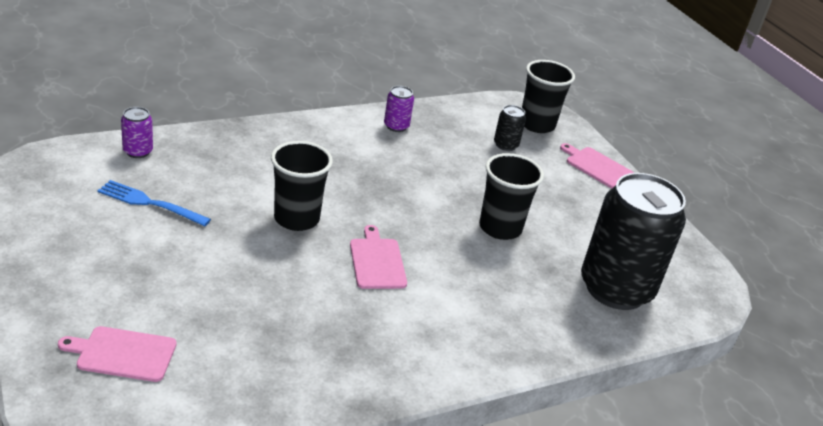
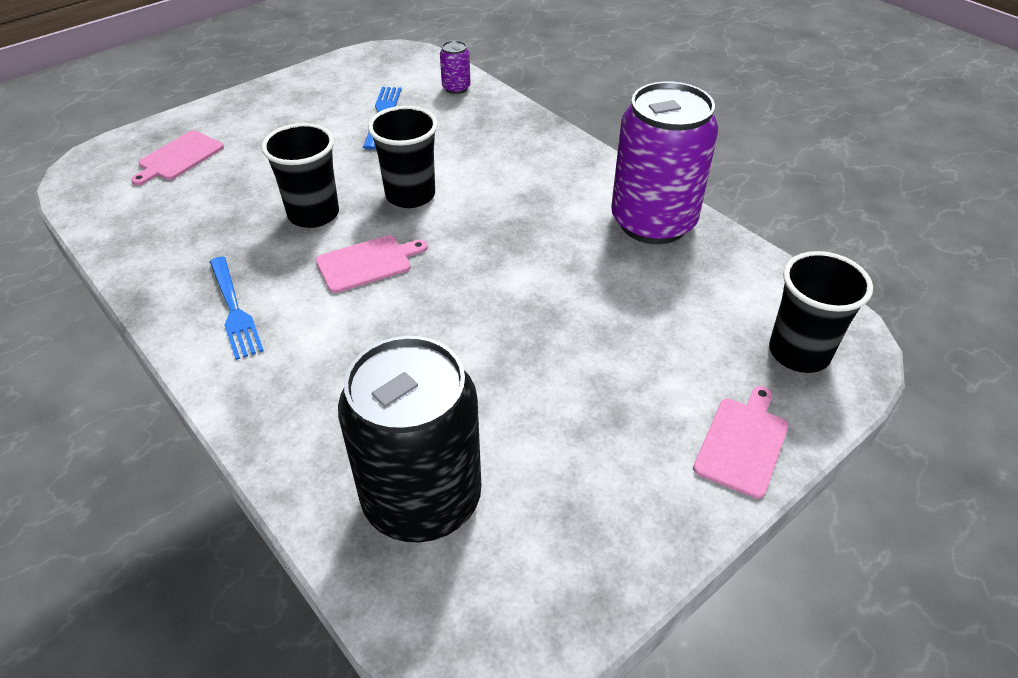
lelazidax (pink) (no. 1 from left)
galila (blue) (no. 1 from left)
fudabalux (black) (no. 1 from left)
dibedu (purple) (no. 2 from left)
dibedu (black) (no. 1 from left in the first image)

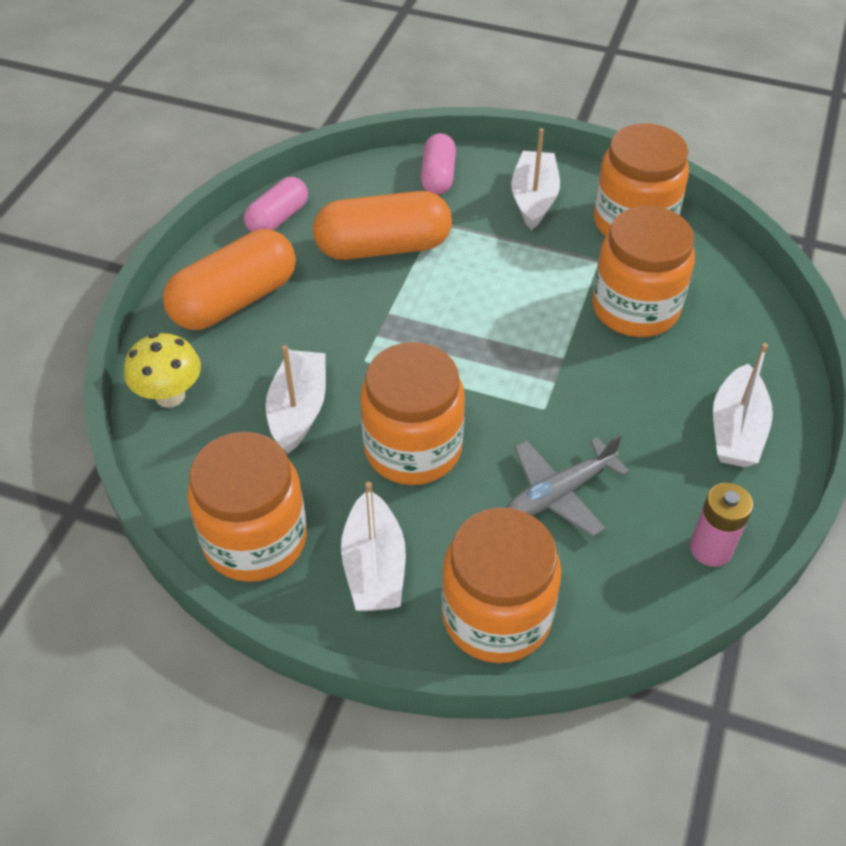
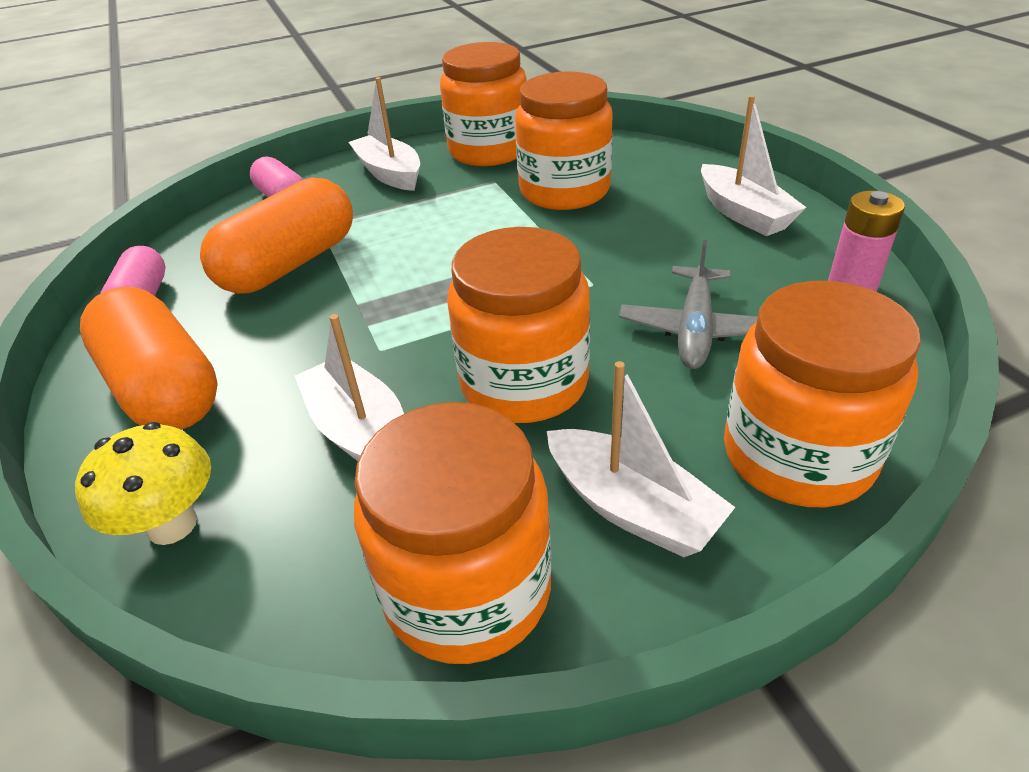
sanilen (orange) (no. 1 from left)

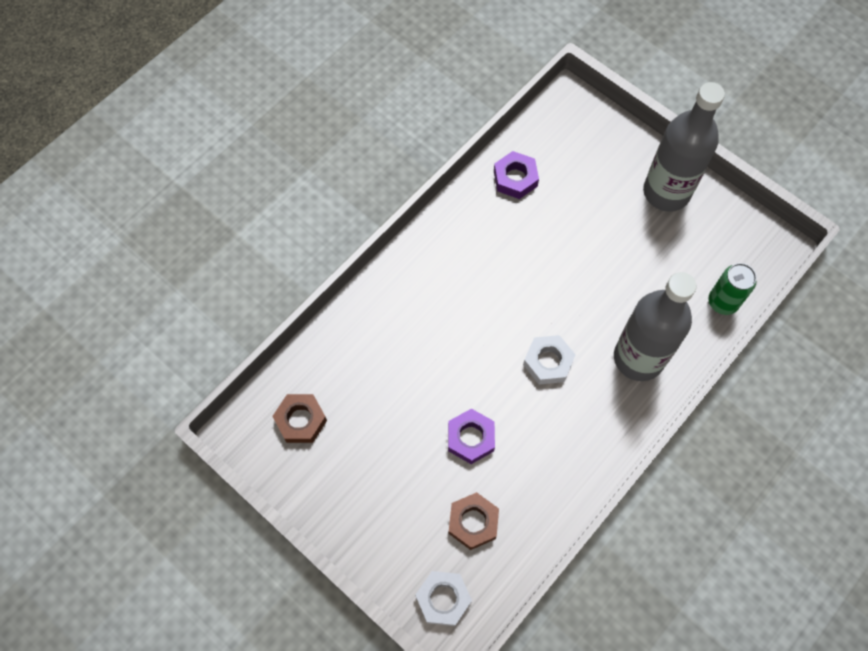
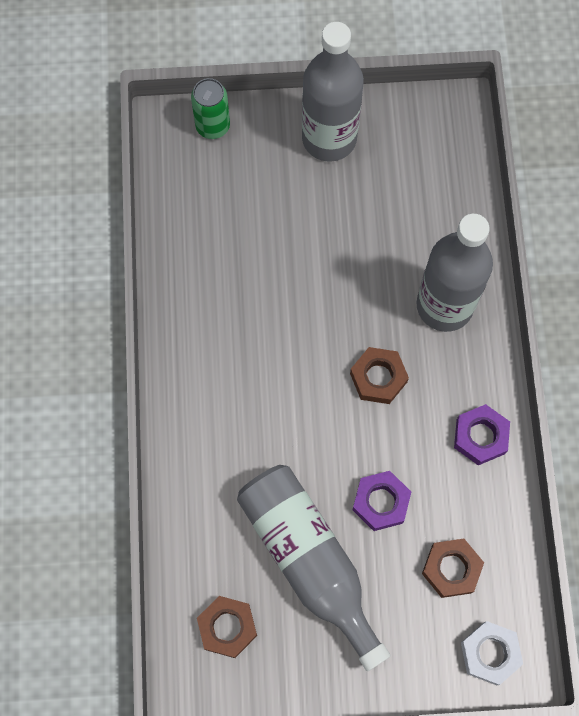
dibedu (green)
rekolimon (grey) (no. 1 from left)
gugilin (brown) (no. 2 from left)
gugilin (purple) (no. 2 from left)

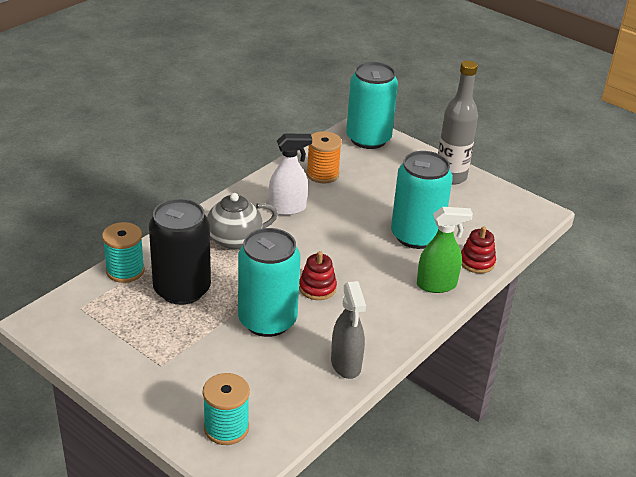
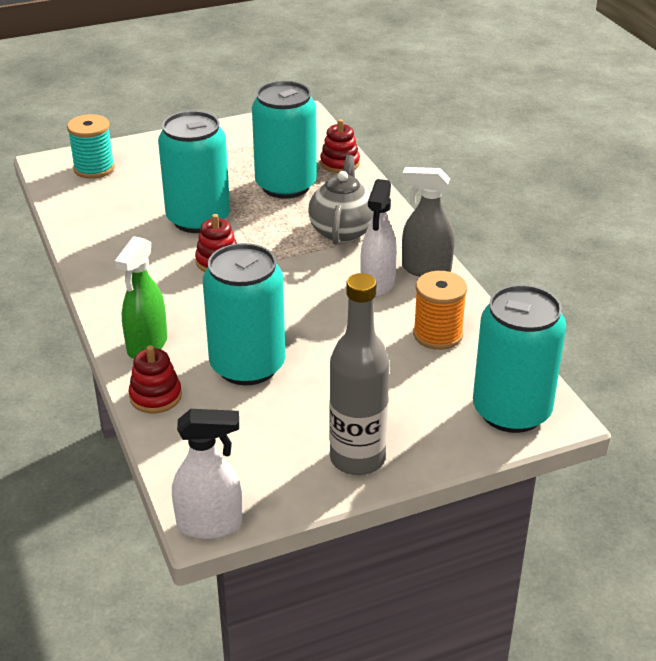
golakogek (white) (no. 1 from left)
dibedu (turquoise) (no. 3 from left)
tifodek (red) (no. 3 from left)
golakogek (grey)

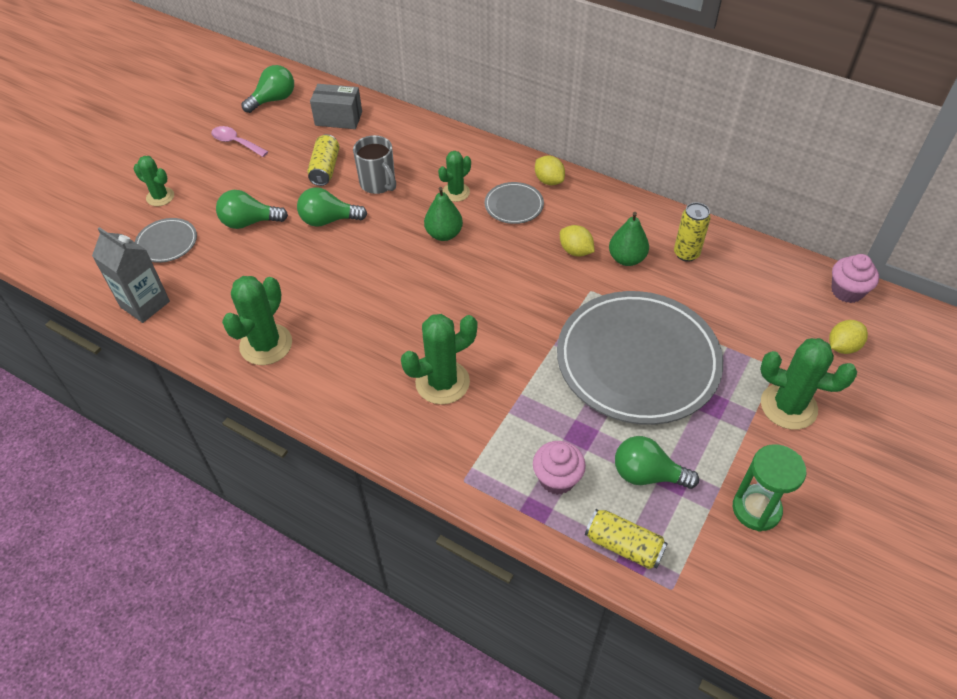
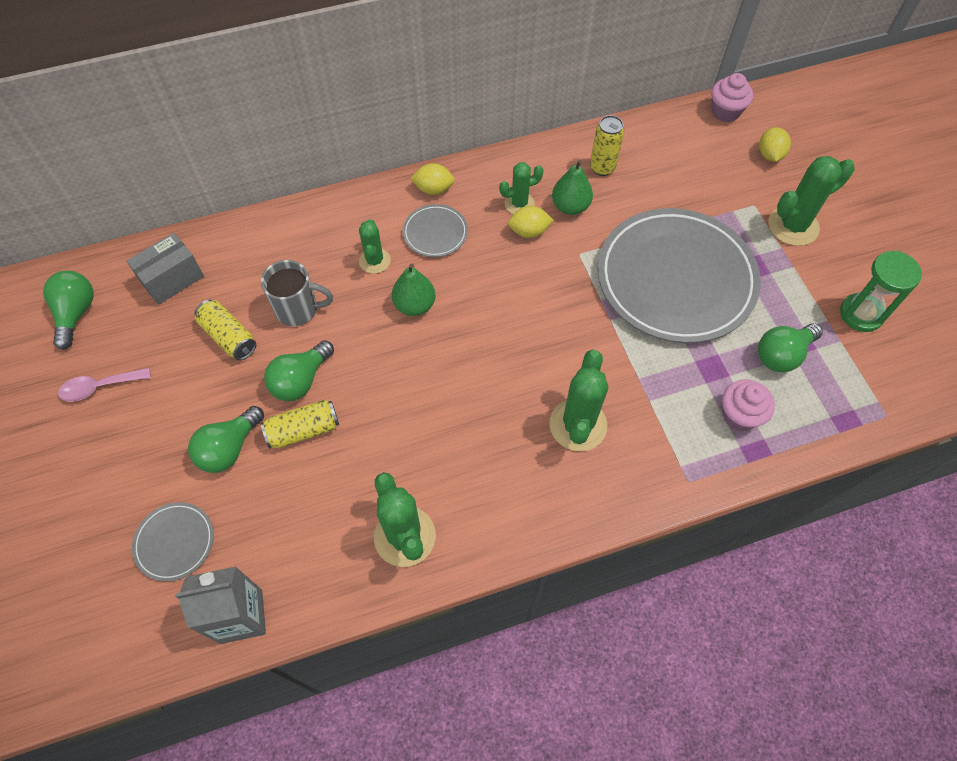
dibedu (yellow) (no. 2 from left)
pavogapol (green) (no. 3 from left)

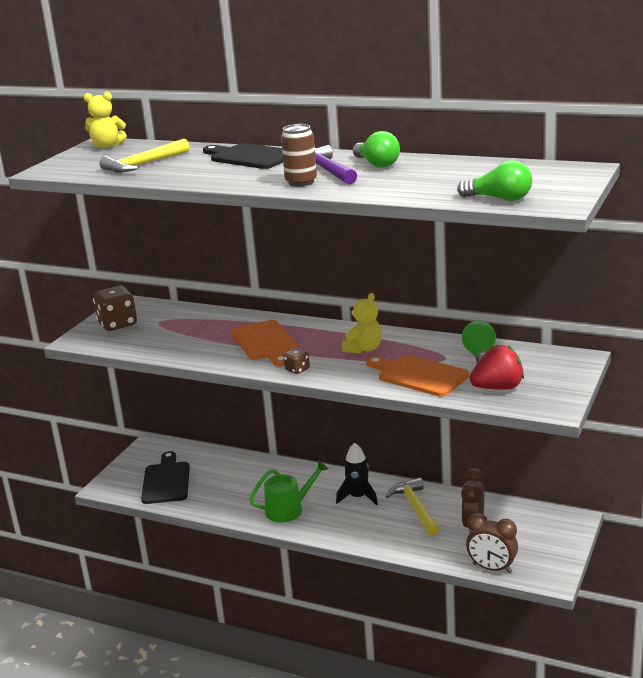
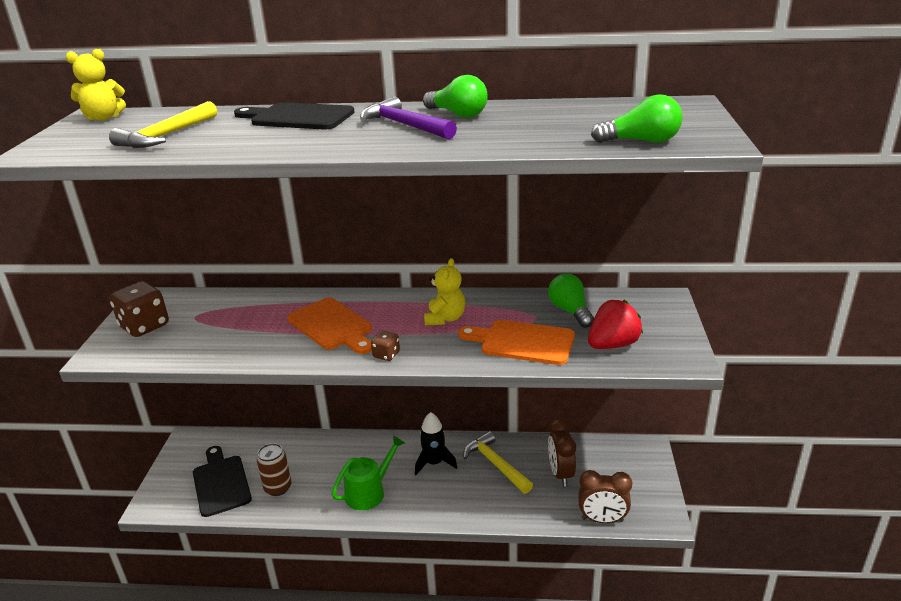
dibedu (brown)

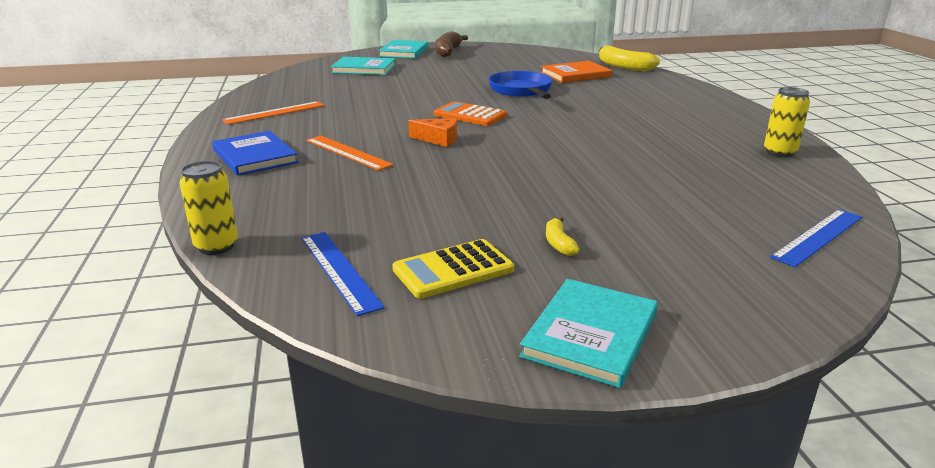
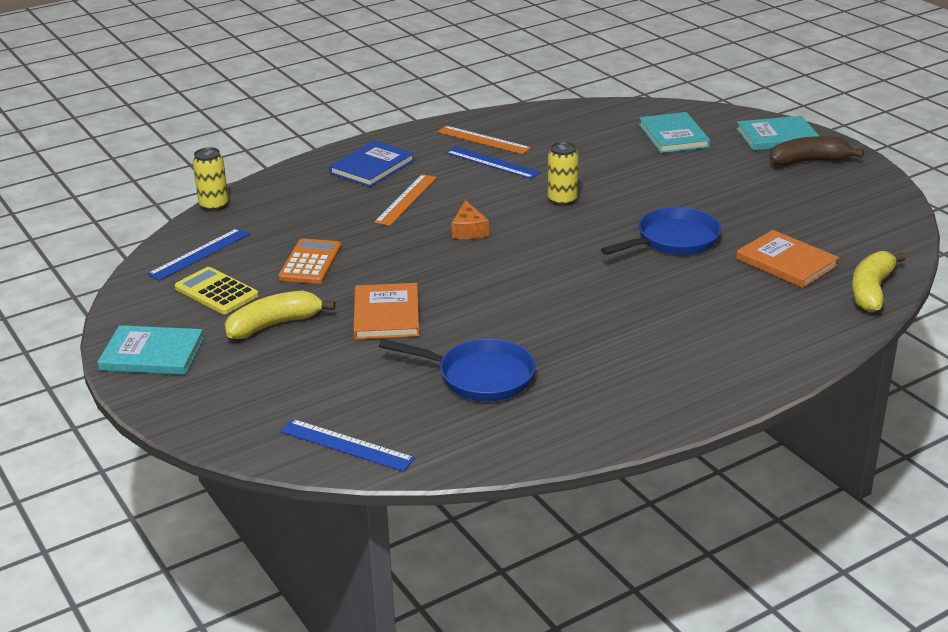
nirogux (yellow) (no. 1 from left)
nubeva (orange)
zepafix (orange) (no. 1 from left)
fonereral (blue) (no. 1 from left)
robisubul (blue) (no. 3 from left)
dibedu (yellow) (no. 2 from left)

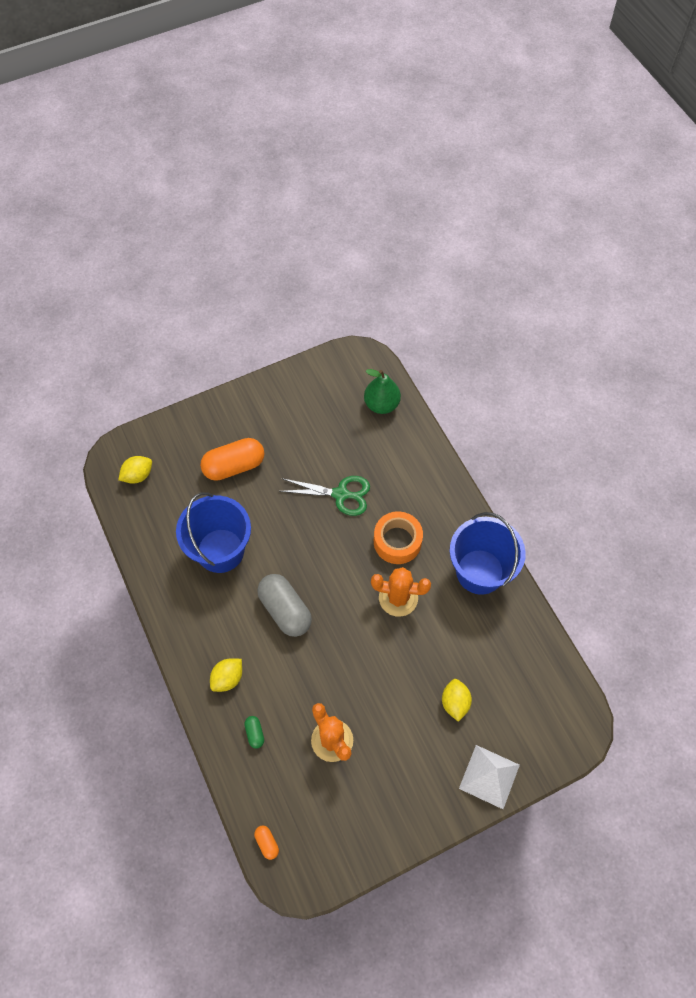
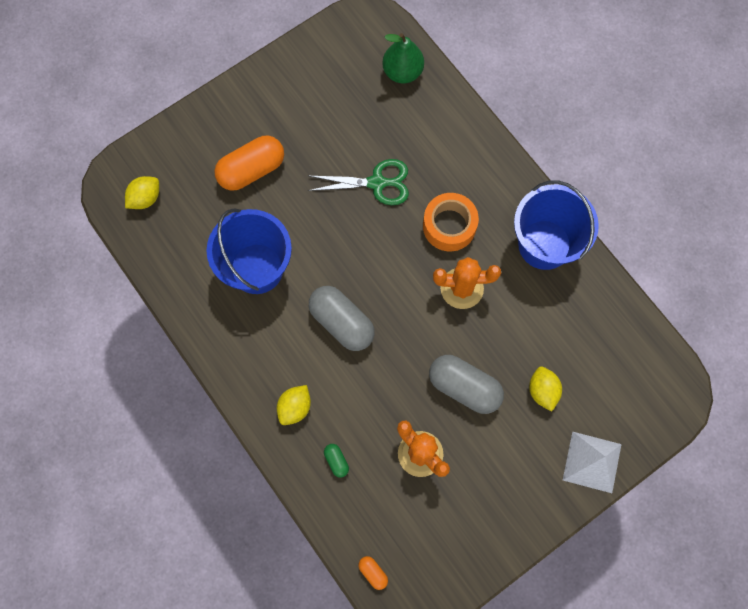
sanilen (grey) (no. 2 from left)

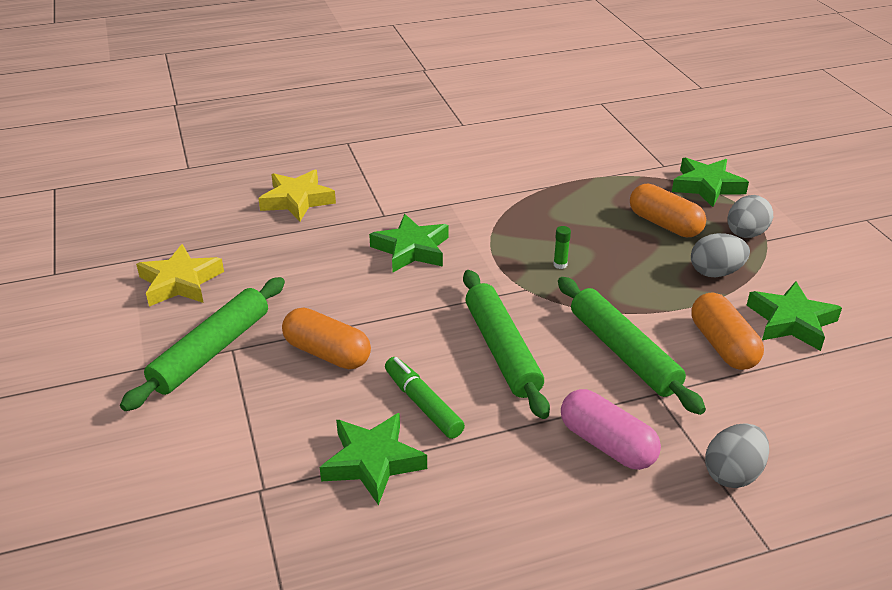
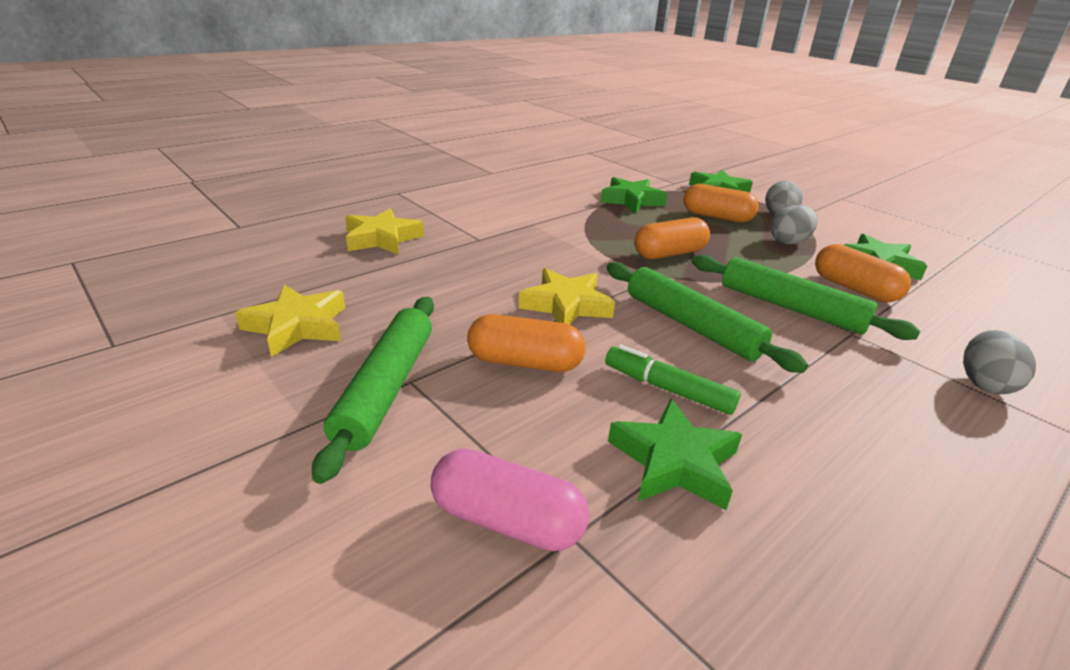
sanilen (pink)
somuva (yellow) (no. 3 from left)
somuva (green) (no. 1 from left)
sanilen (orange) (no. 2 from left)

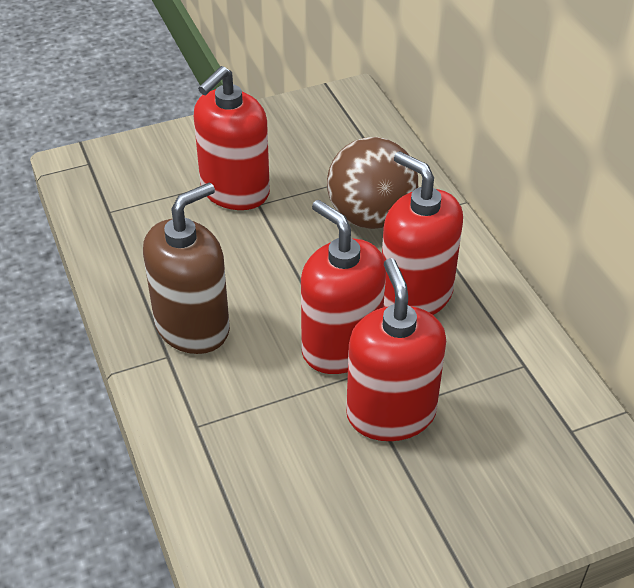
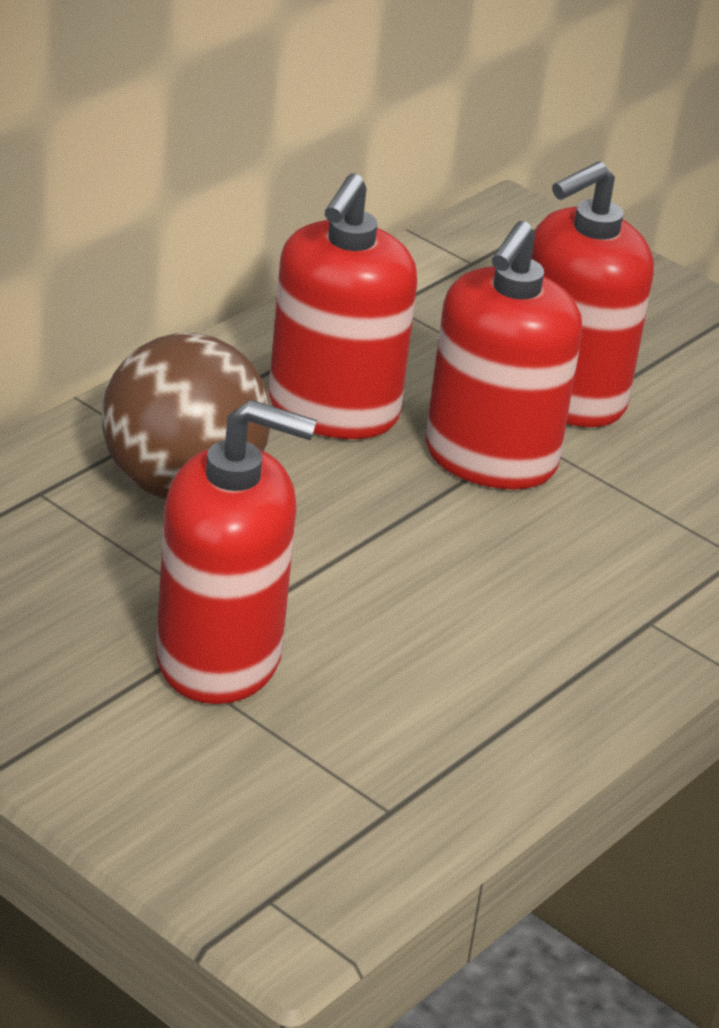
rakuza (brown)

